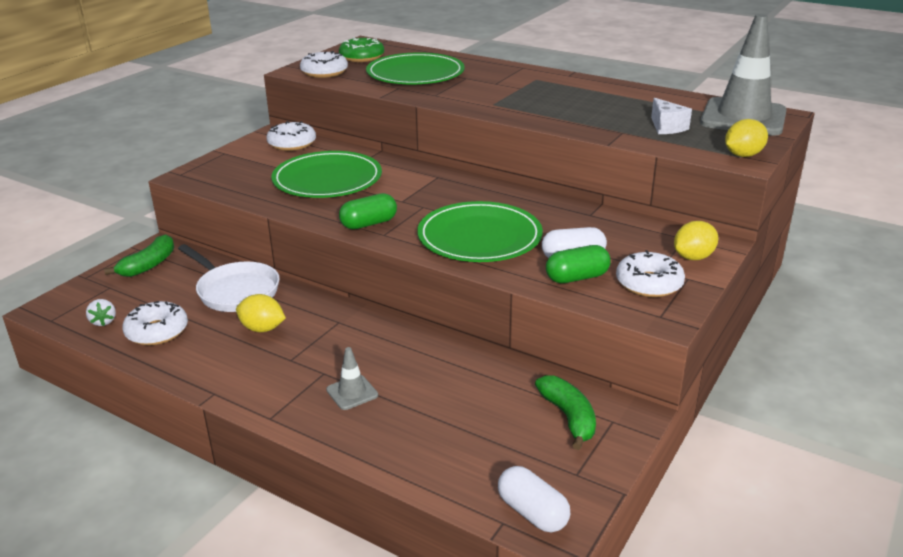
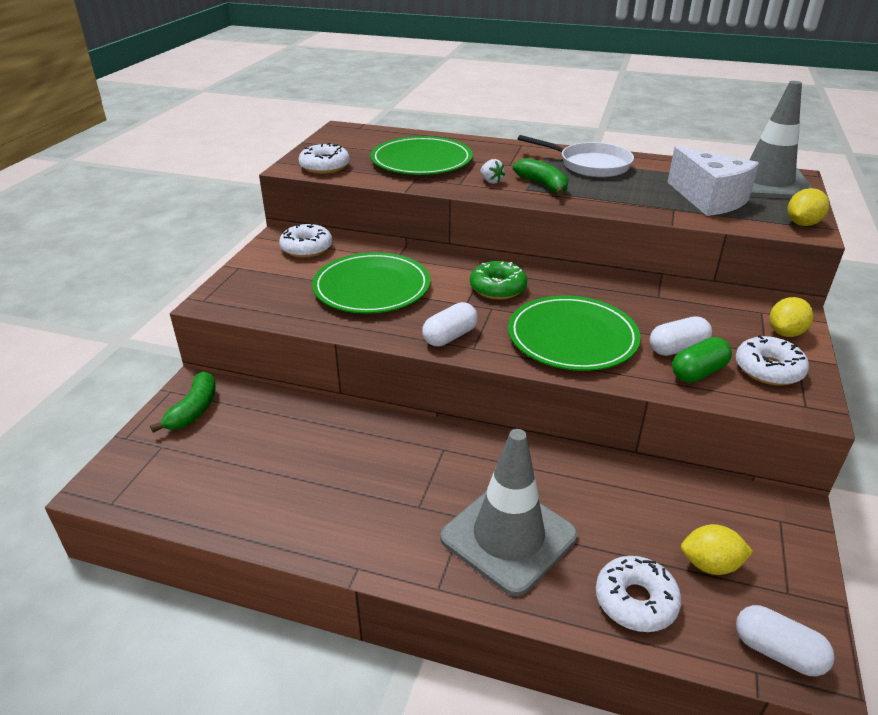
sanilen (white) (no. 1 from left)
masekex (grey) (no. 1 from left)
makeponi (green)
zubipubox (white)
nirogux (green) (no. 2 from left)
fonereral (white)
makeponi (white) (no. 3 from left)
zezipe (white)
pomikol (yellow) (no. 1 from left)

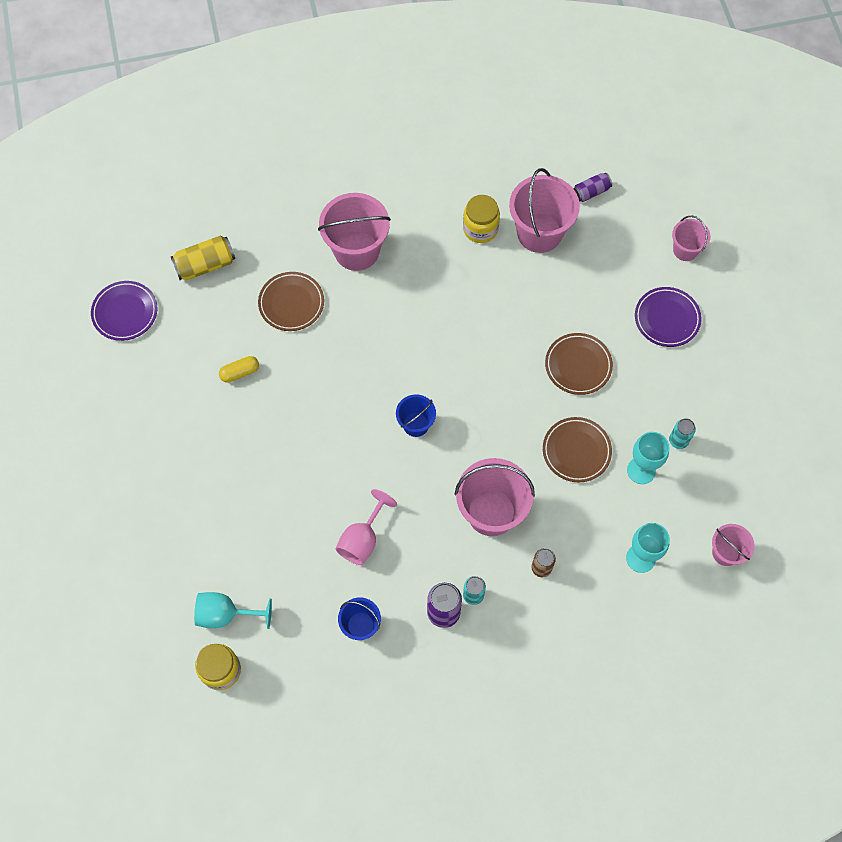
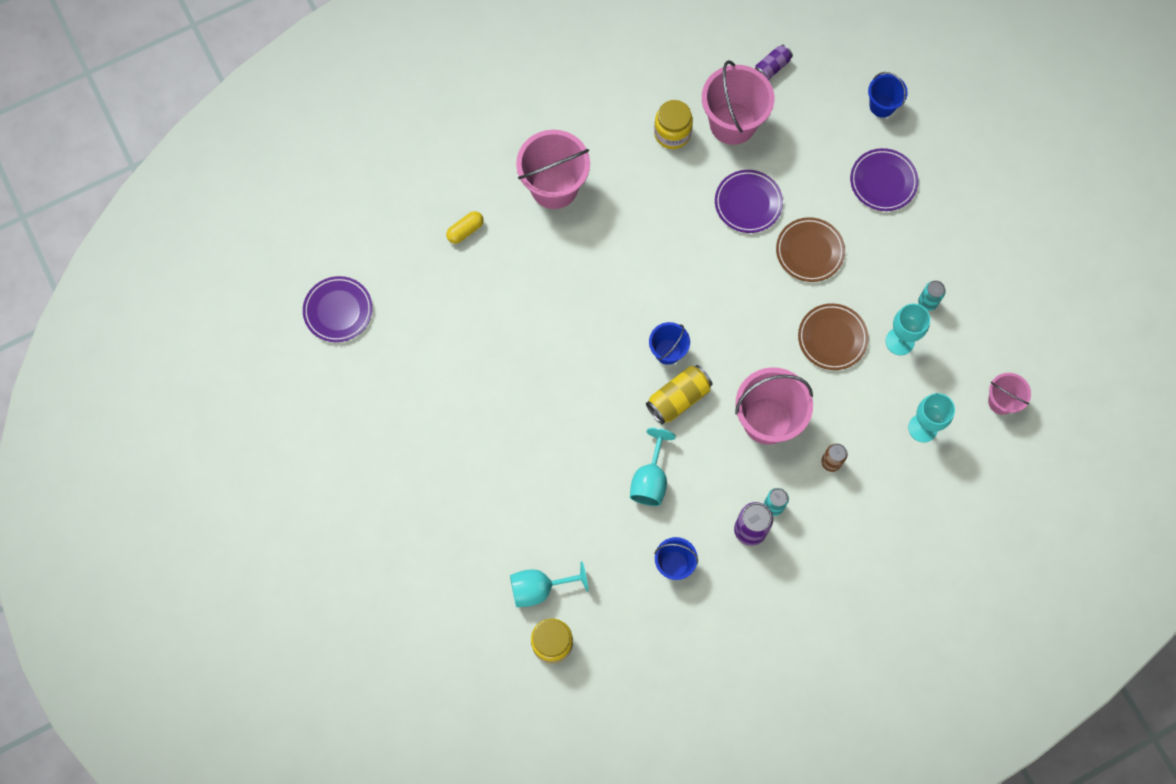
sanilen (yellow)
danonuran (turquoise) (no. 2 from left)
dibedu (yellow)
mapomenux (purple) (no. 2 from left)
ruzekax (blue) (no. 3 from left)
mapomenux (brown) (no. 1 from left in the first image)

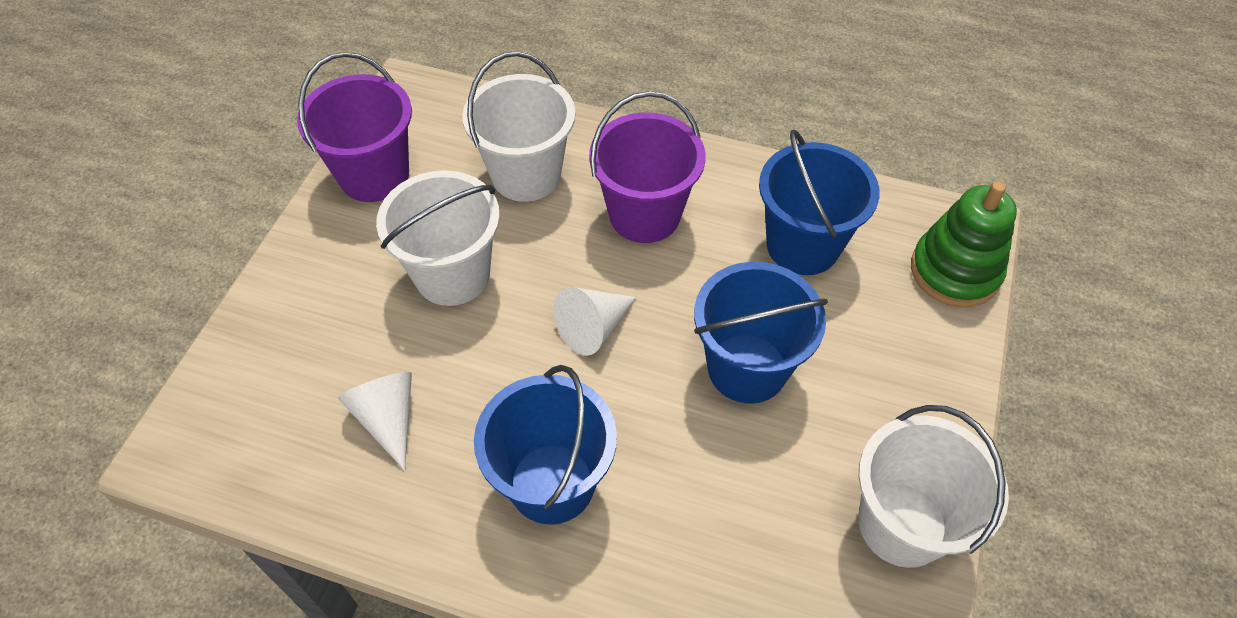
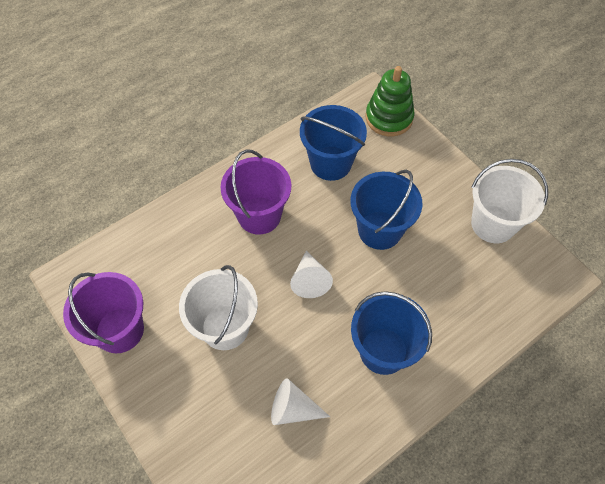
ruzekax (white) (no. 2 from left in the first image)

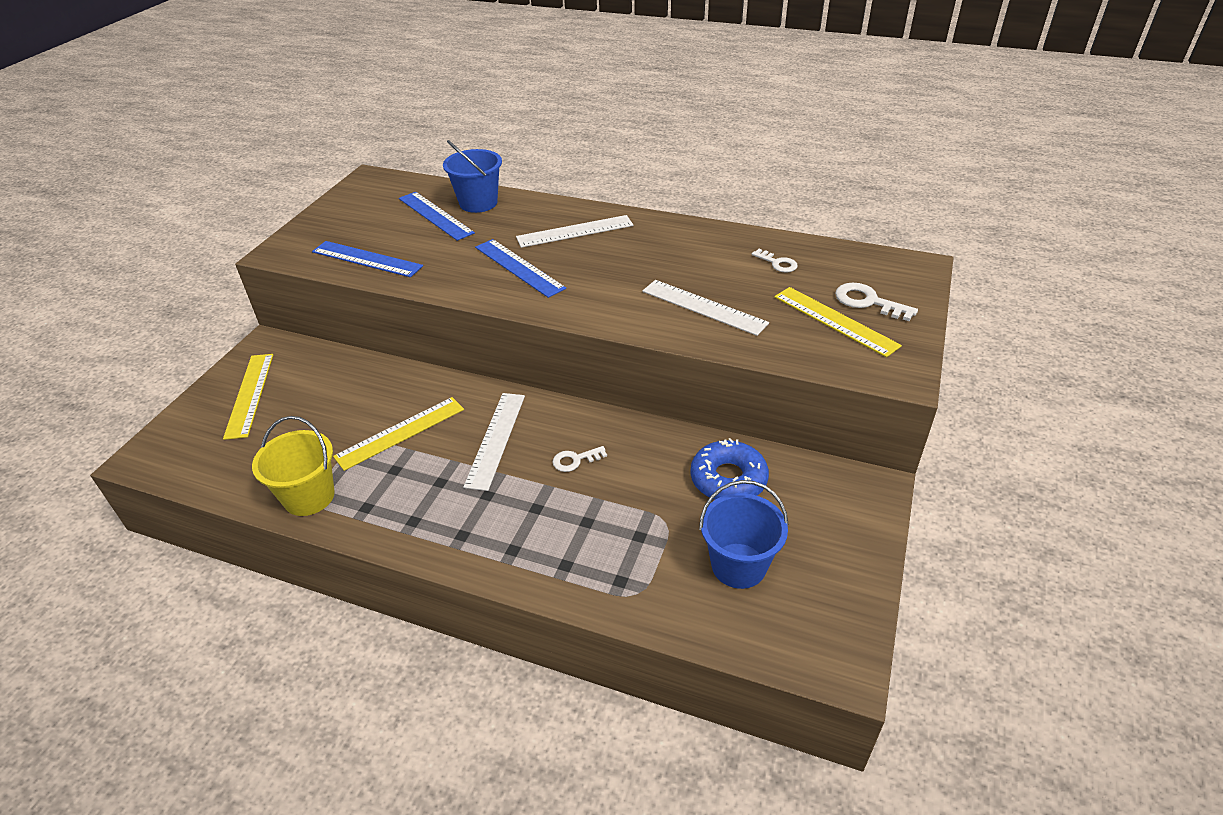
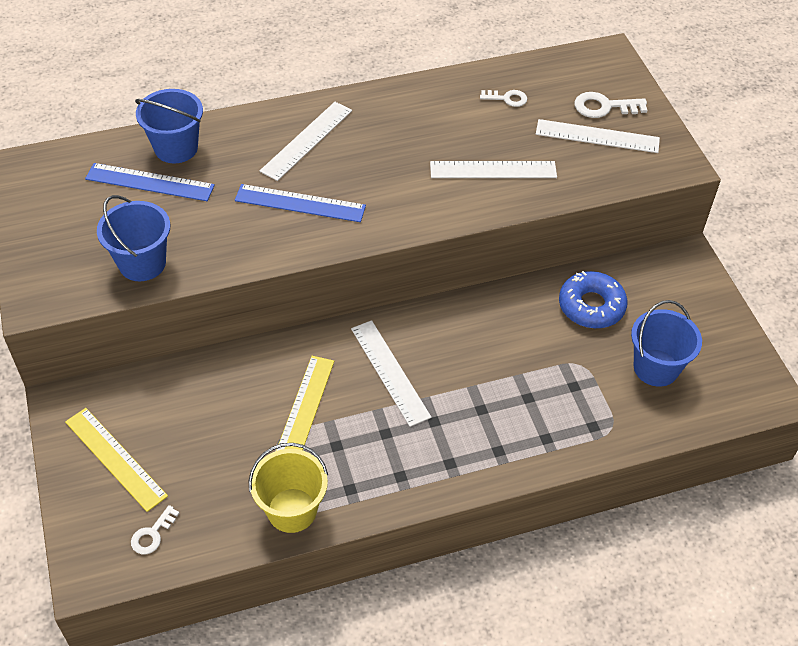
ruzekax (blue) (no. 1 from left)
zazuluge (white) (no. 1 from left)
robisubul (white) (no. 4 from left)

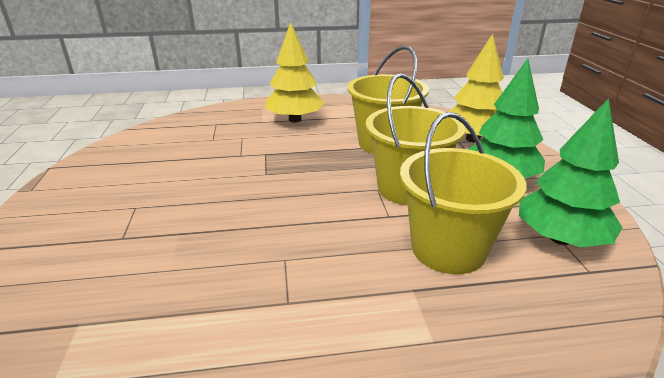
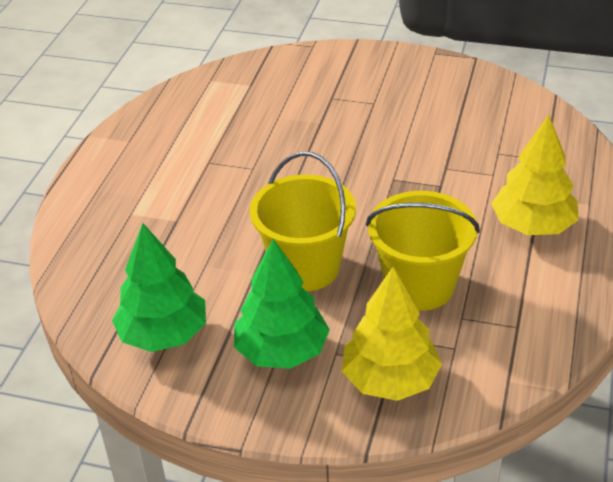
ruzekax (yellow) (no. 3 from left in the first image)

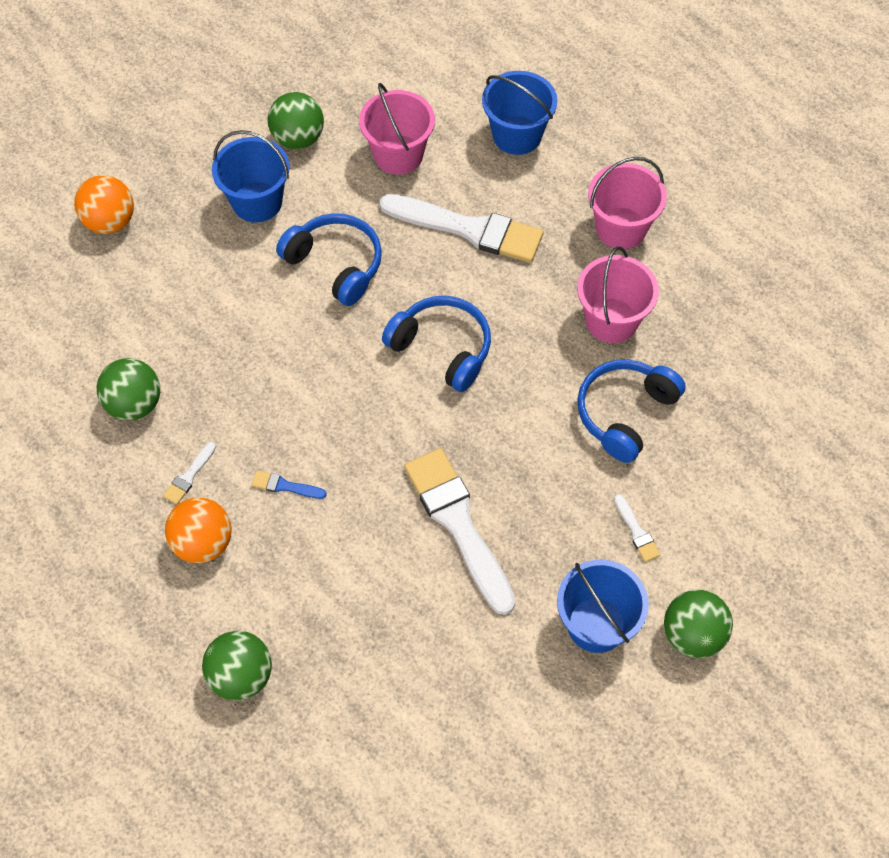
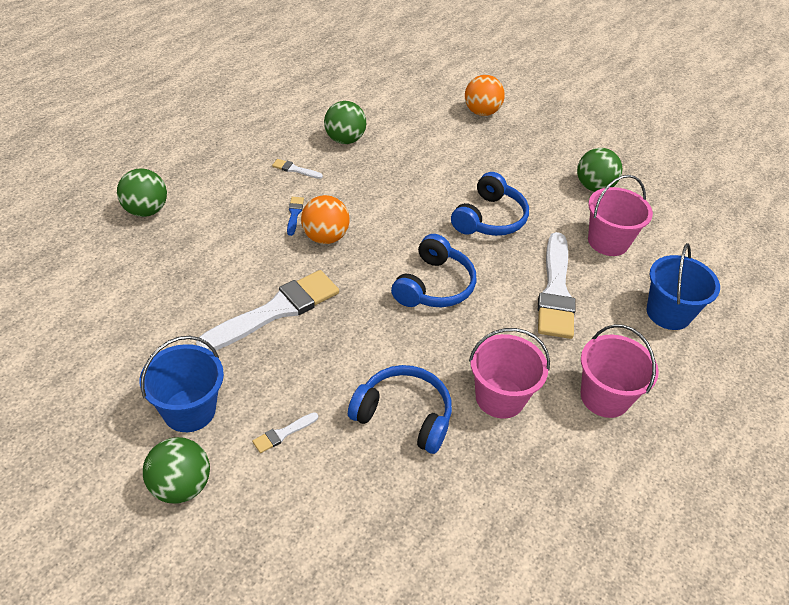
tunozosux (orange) (no. 1 from left)
ruzekax (blue) (no. 1 from left in the first image)

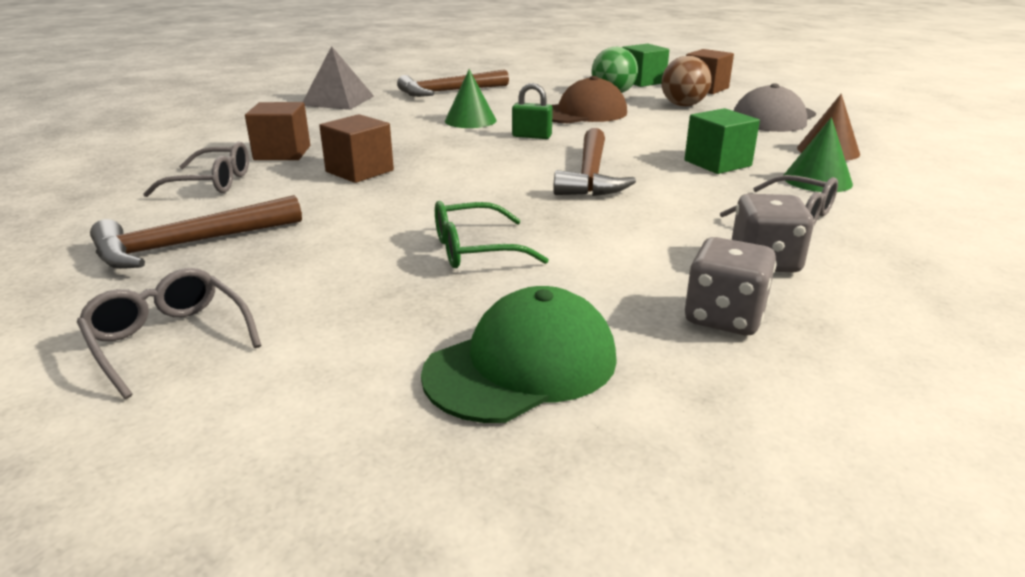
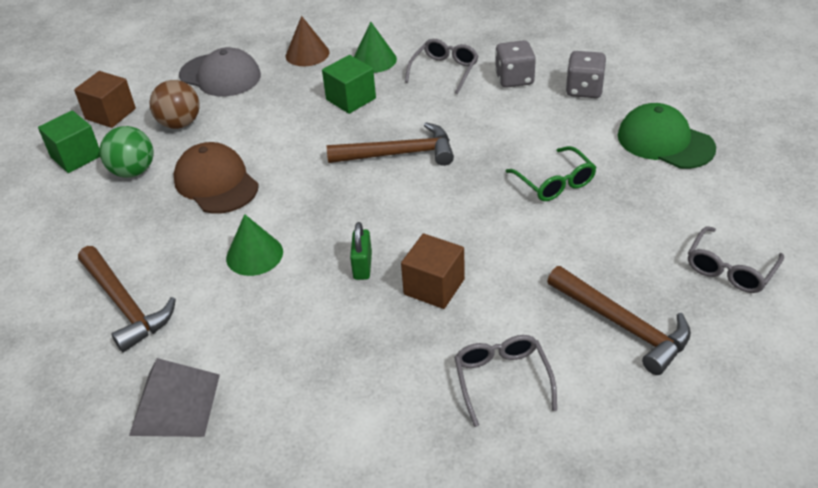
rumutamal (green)
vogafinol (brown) (no. 1 from left in the first image)

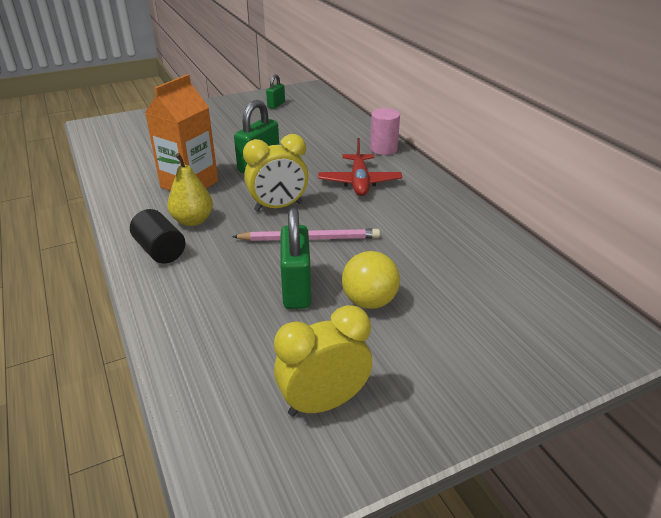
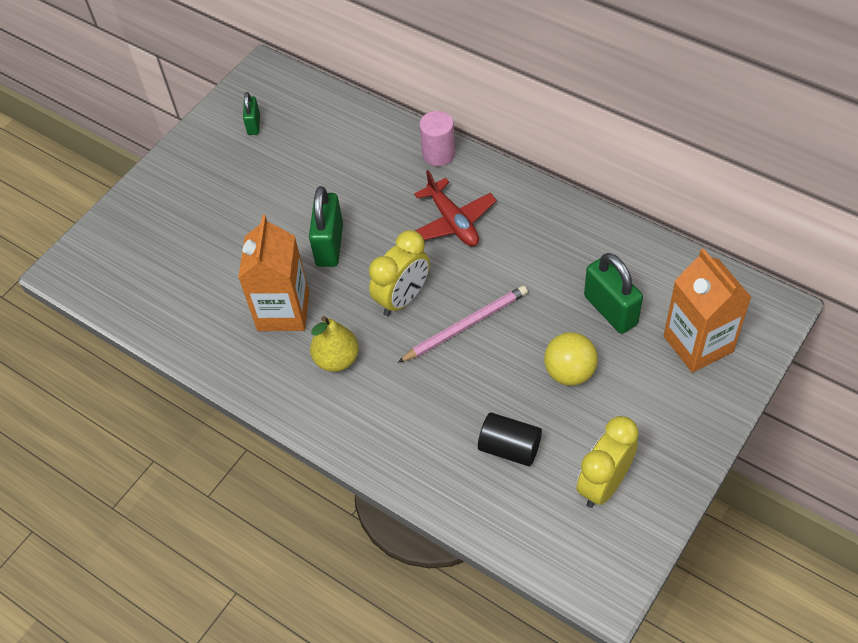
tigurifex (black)
rumutamal (green) (no. 3 from left)
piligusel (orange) (no. 2 from left)

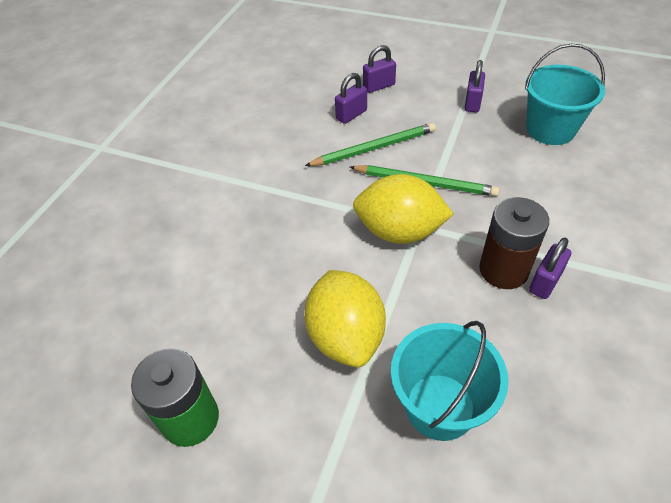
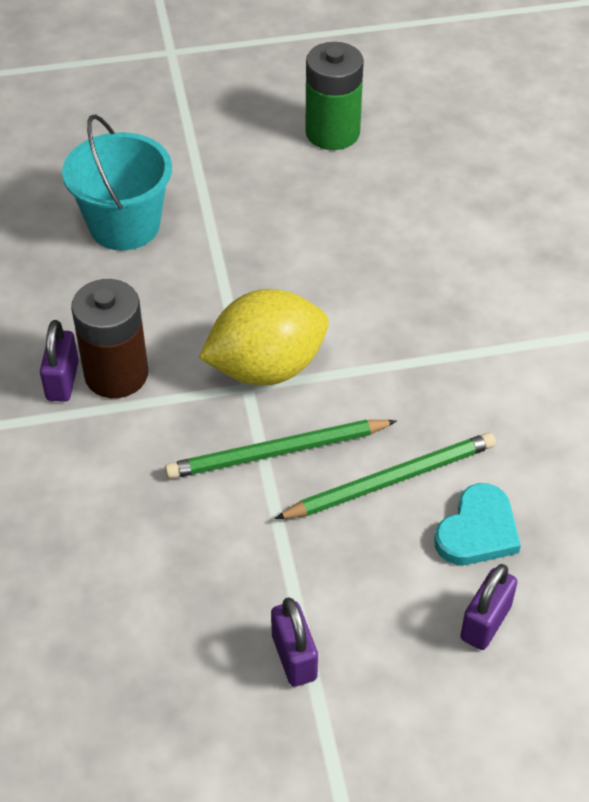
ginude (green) (no. 2 from left)
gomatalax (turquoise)
pomikol (yellow) (no. 1 from left in the first image)
ruzekax (turquoise) (no. 2 from left in the first image)

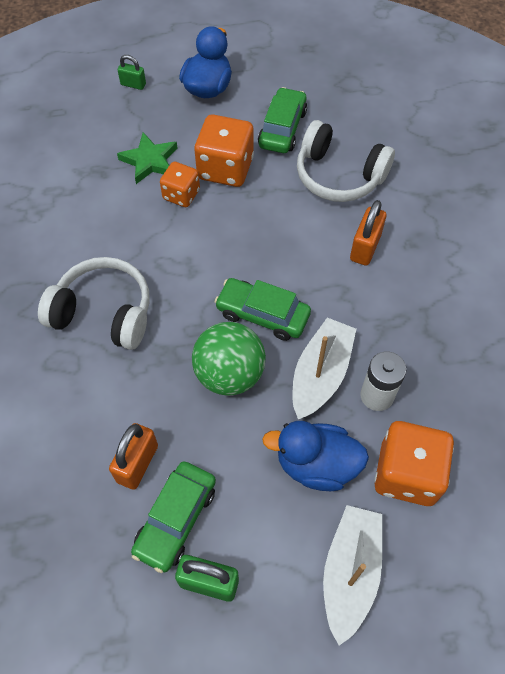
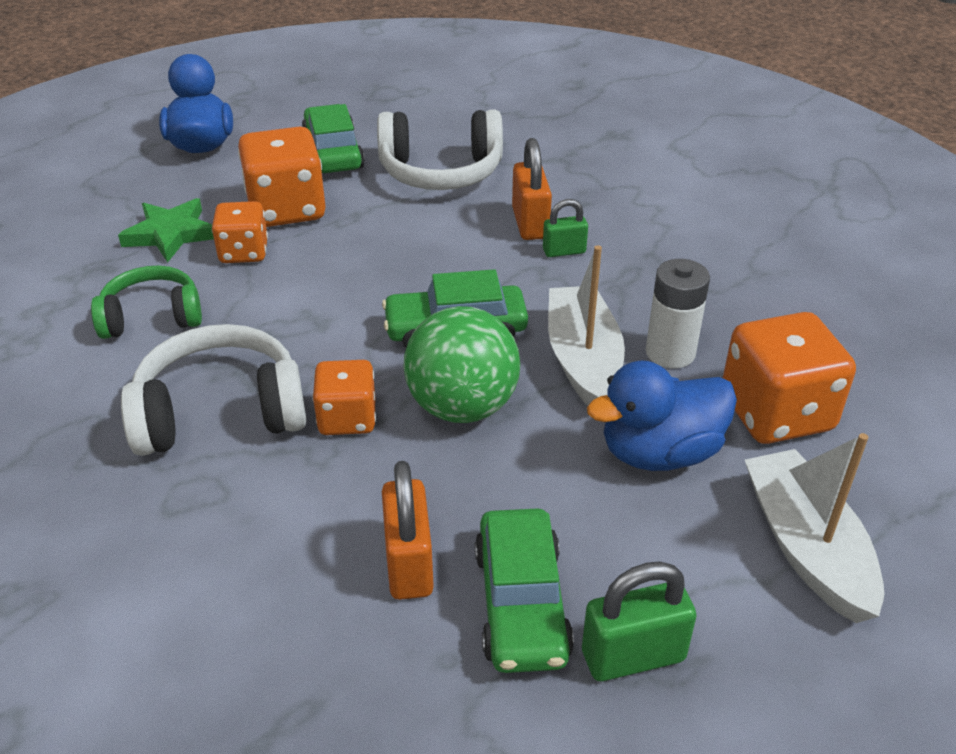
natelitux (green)
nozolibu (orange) (no. 3 from left)
rumutamal (green) (no. 1 from left)

